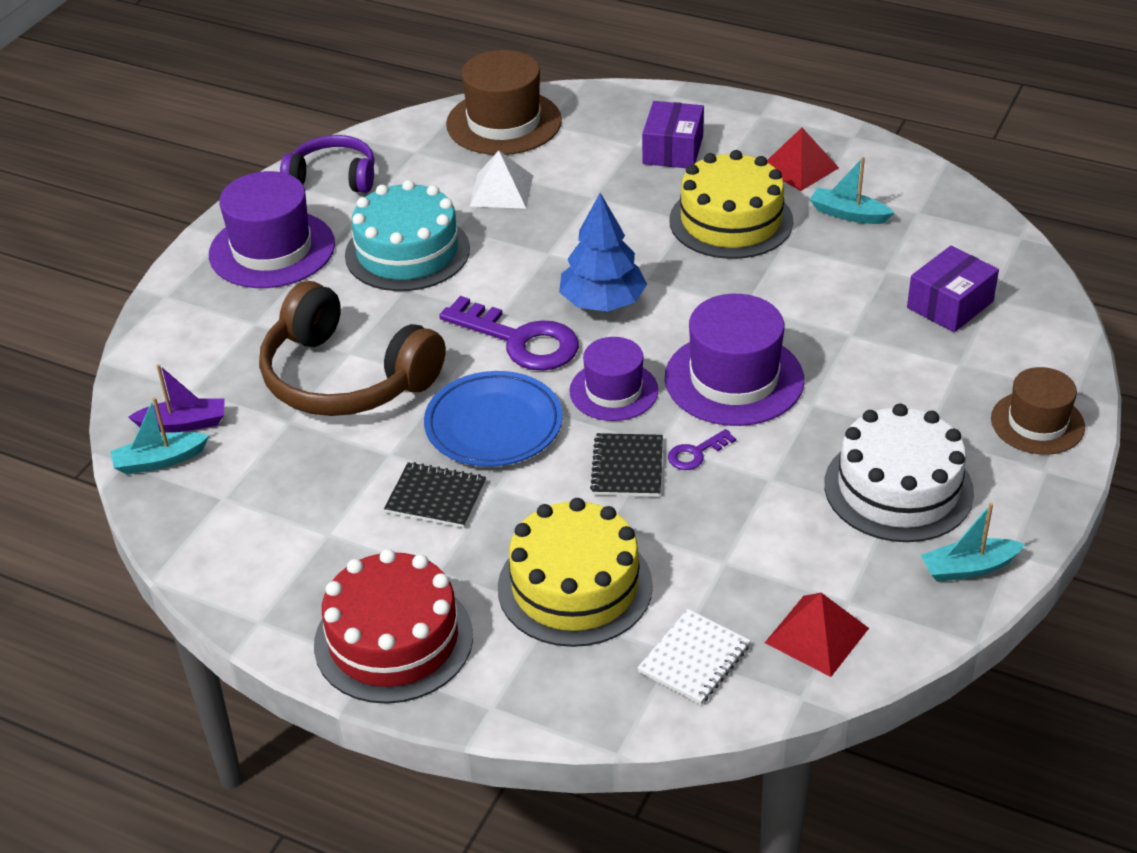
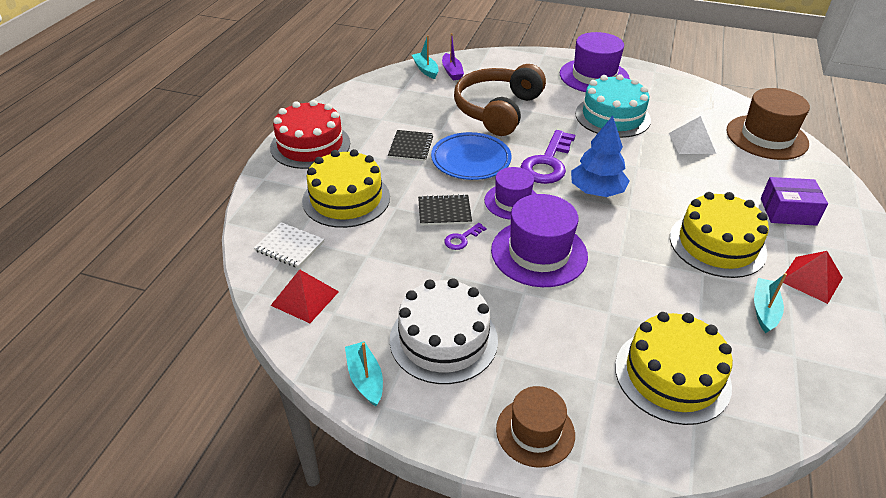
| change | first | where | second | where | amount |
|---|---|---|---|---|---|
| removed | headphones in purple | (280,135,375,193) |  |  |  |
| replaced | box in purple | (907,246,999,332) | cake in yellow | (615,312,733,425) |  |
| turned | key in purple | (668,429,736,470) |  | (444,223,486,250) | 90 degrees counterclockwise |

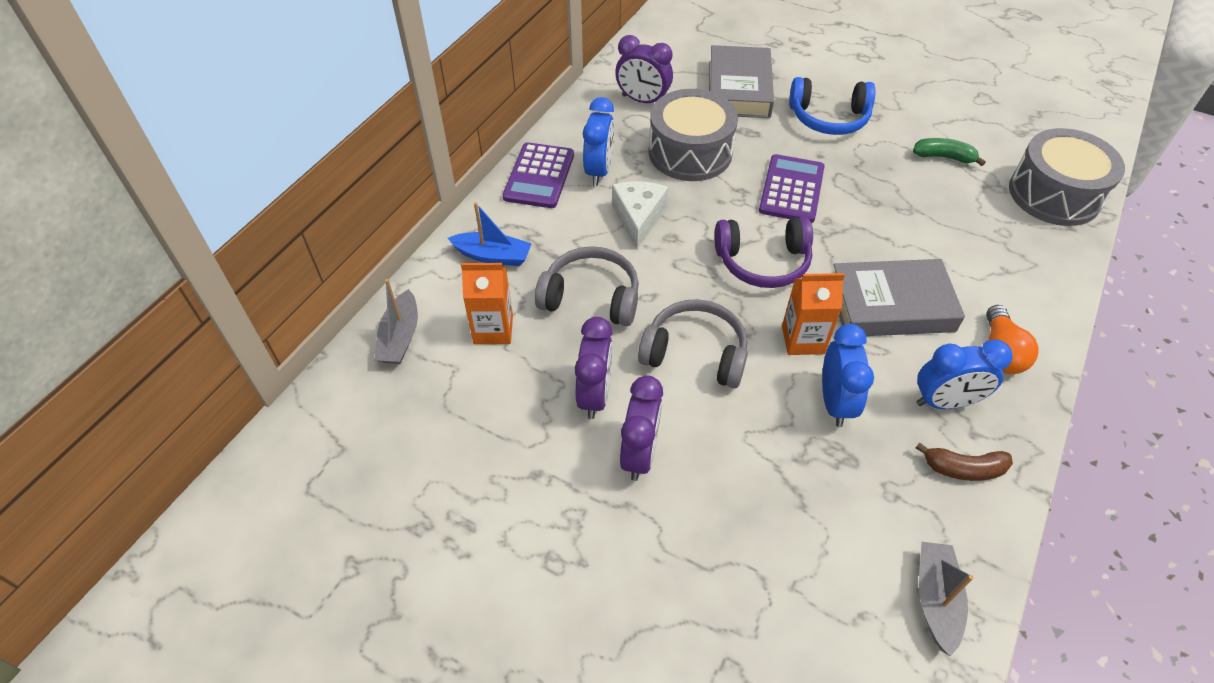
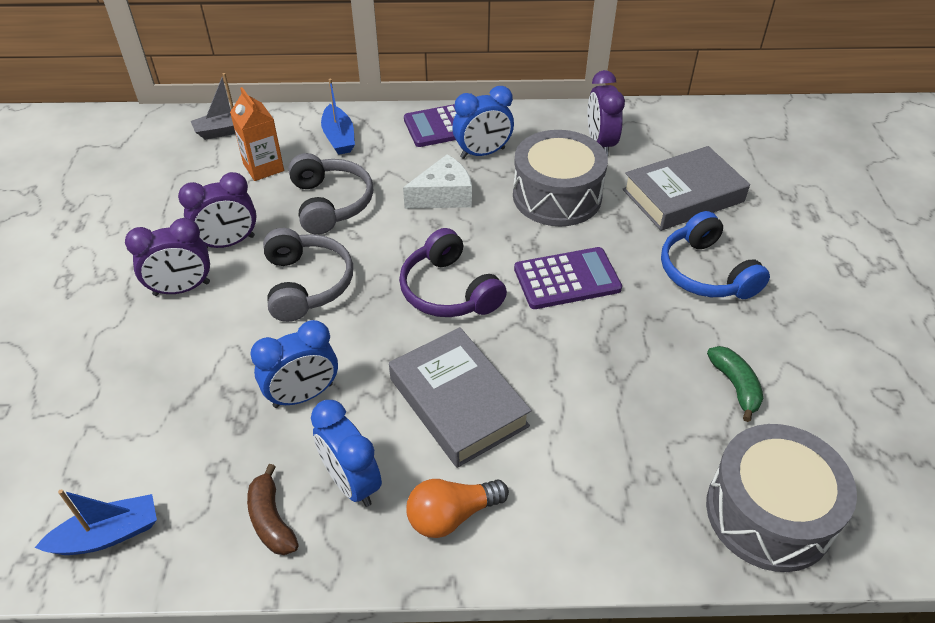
| change | first | where | second | where | amount |
|---|---|---|---|---|---|
| removed | carton in orange | (782,273,845,355) |  |  |  |
| recoloured | boat in grey | (919,542,973,656) | boat in blue | (35,489,157,555) |  |

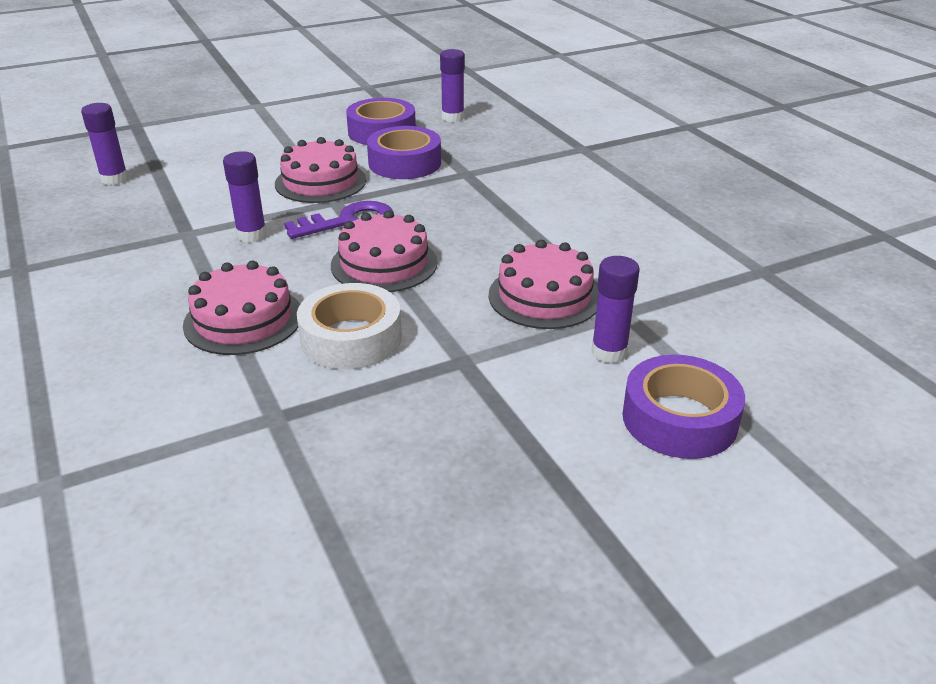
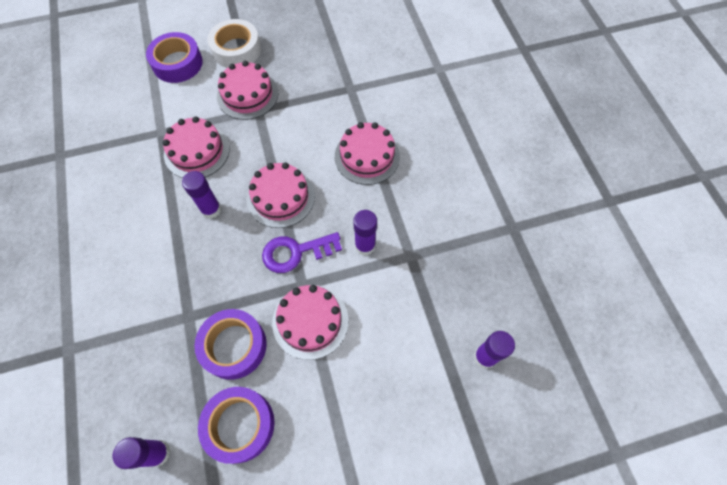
| change | first | where | second | where | amount |
|---|---|---|---|---|---|
| moved | glue stick in purple | (591,256,640,364) |  | (182,171,221,219) |  |
| moved | tape in white | (297,283,402,369) |  | (207,19,261,68) |  |
| added |  |  | cake in pink | (217,61,278,120) |  |

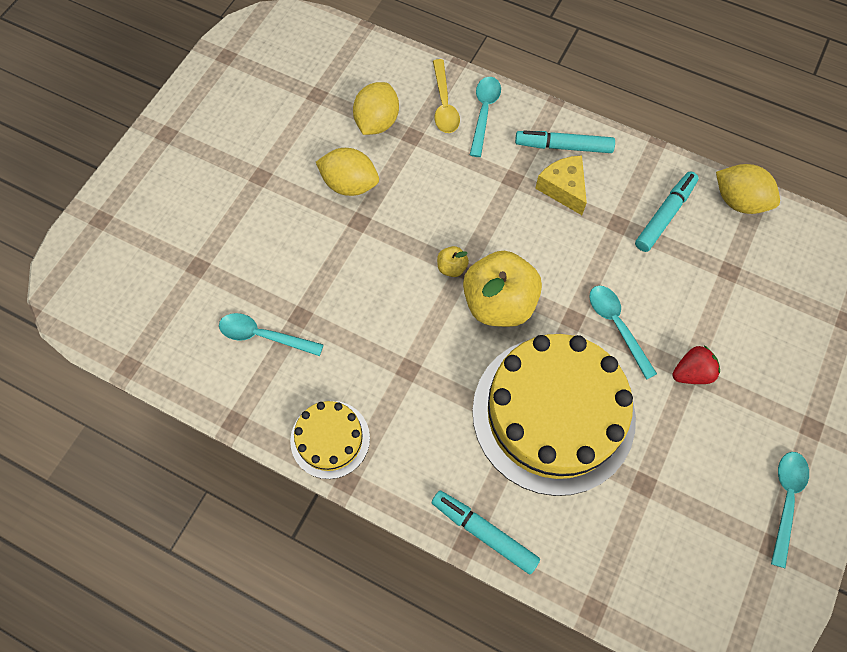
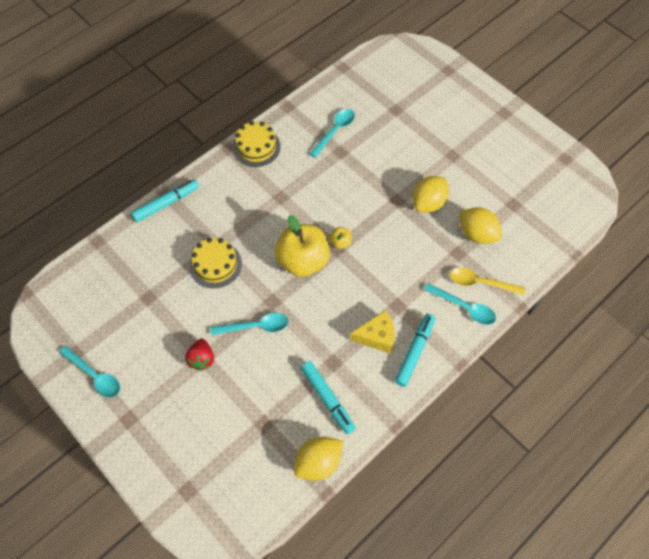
| change | first | where | second | where | amount |
|---|---|---|---|---|---|
| resized | cake in yellow | (472,334,636,496) |  | (189,238,242,288) | x0.48 |

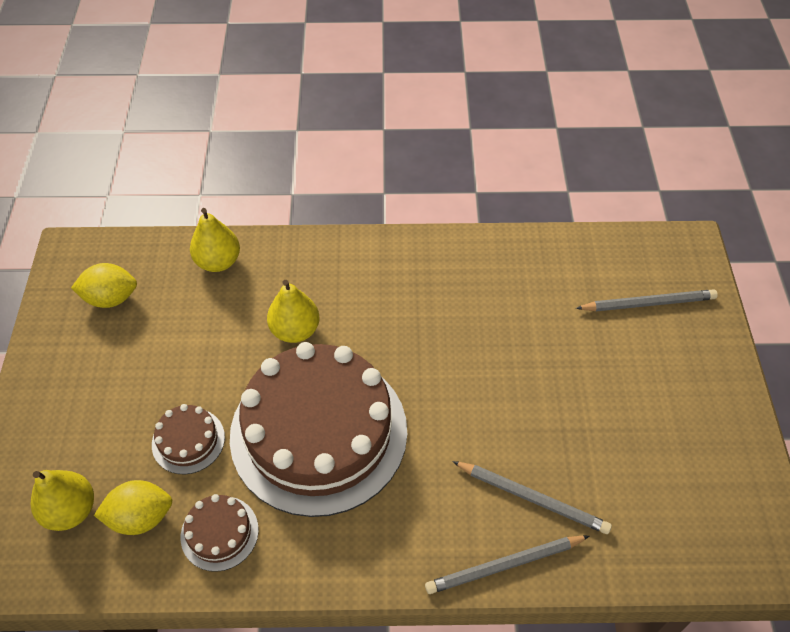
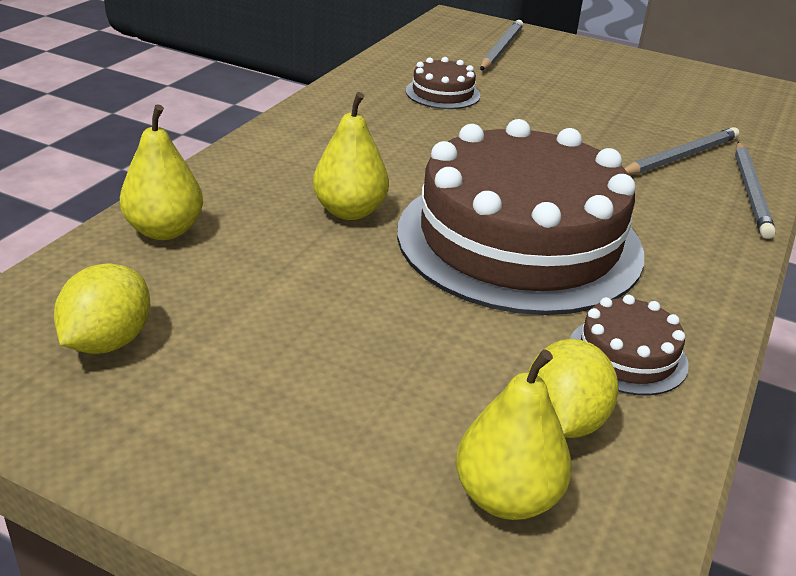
| change | first | where | second | where | amount |
|---|---|---|---|---|---|
| moved | cake in brown | (152,404,225,474) |  | (405,57,480,109) |  |

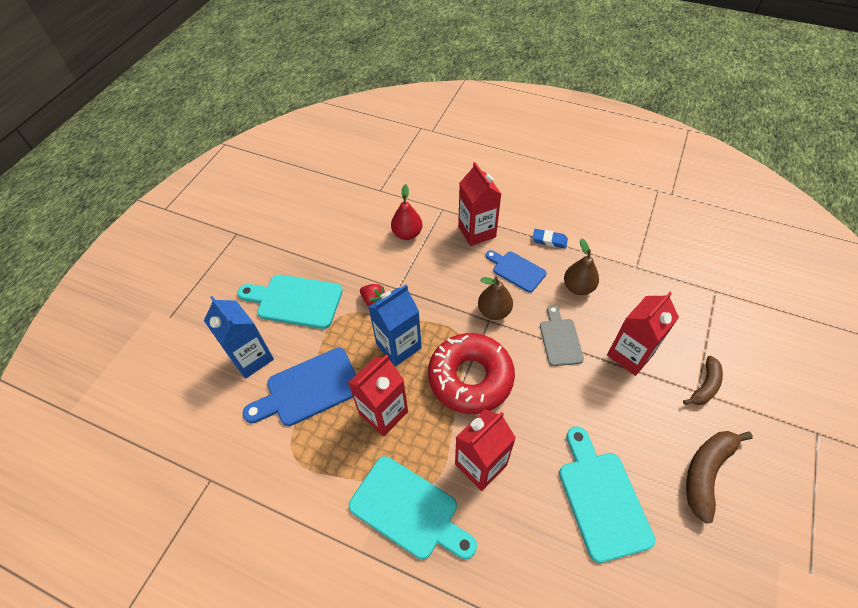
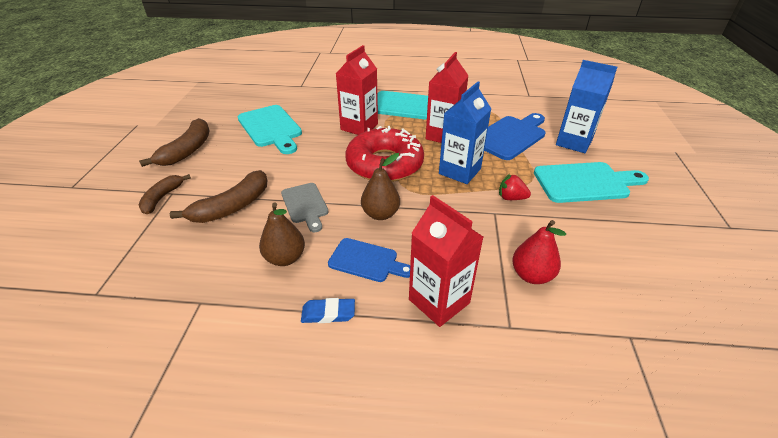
| change | first | where | second | where | amount |
|---|---|---|---|---|---|
| replaced | carton in red | (607,292,679,376) | banana in brown | (170,170,267,223) |  |

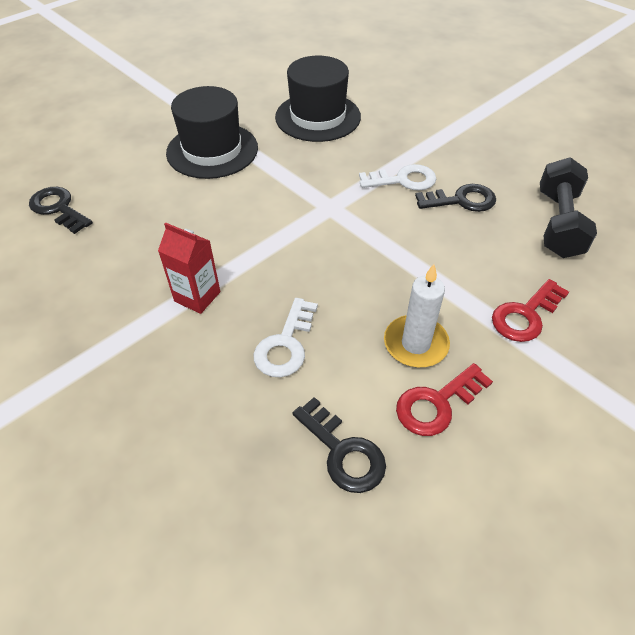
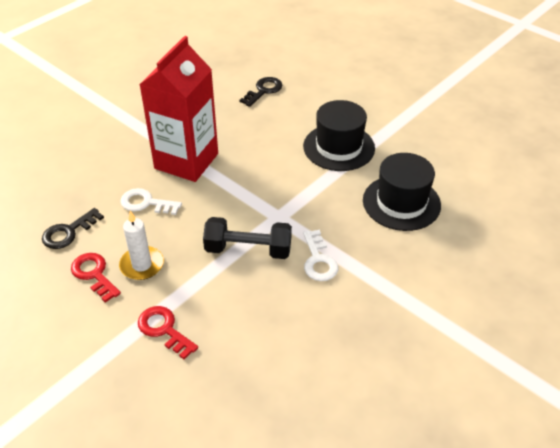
| change | first | where | second | where | amount |
|---|---|---|---|---|---|
| moved | dumbbell in black | (540,157,597,258) |  | (203,217,292,259) |  |
| removed | key in black | (415,184,496,212) |  |  |  |
| resized | carton in red | (158,222,220,314) |  | (139,36,218,182) | x2.26 |

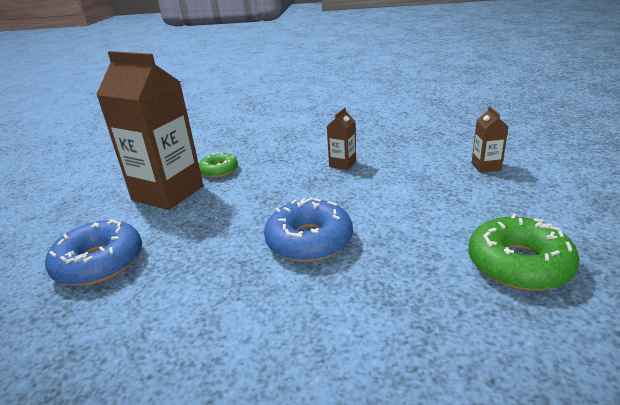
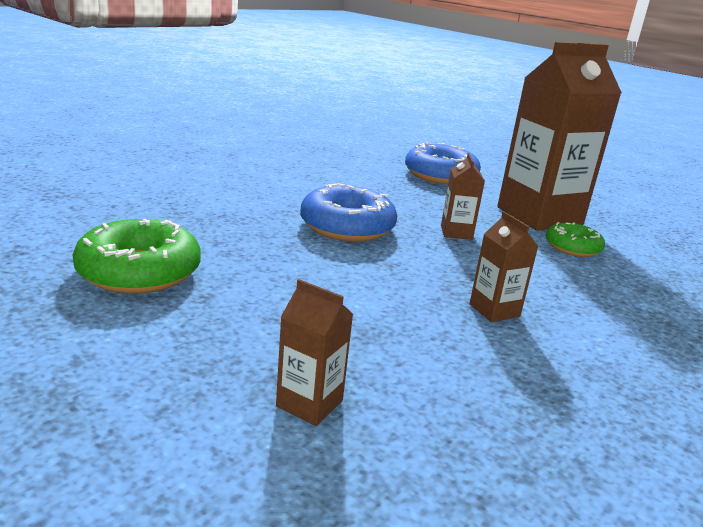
| change | first | where | second | where | amount |
|---|---|---|---|---|---|
| added |  |  | carton in brown | (441,153,485,240) |  |

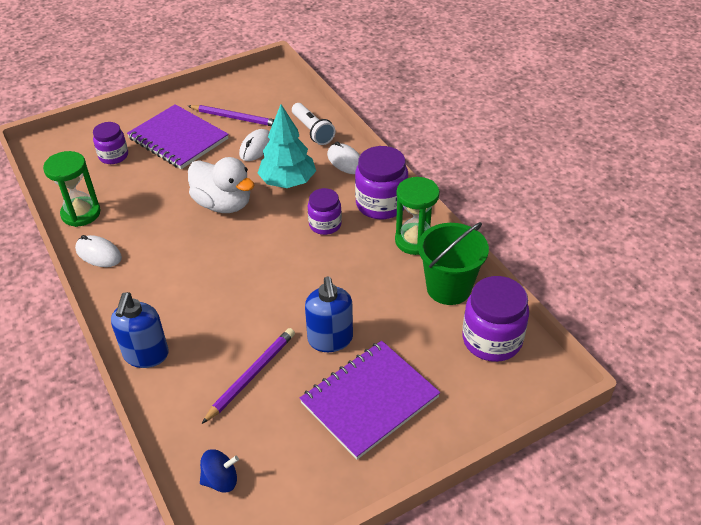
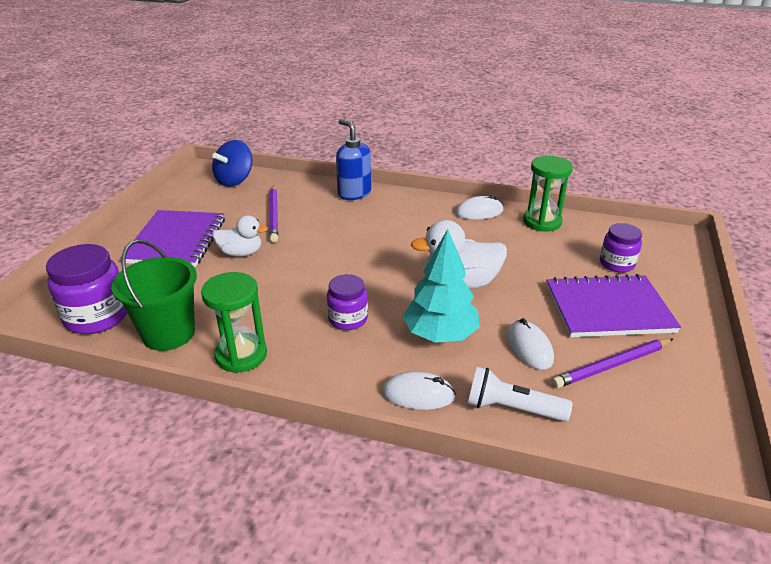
| change | first | where | second | where | amount |
|---|---|---|---|---|---|
| removed | jar in purple | (355,146,408,219) |  |  |  |
| replaced | soap dispenser in blue | (305,277,353,352) | duck in white | (213,215,268,257) |  |
| resized | spinning top in blue | (200,449,239,493) |  | (212,140,253,187) | x1.56 |

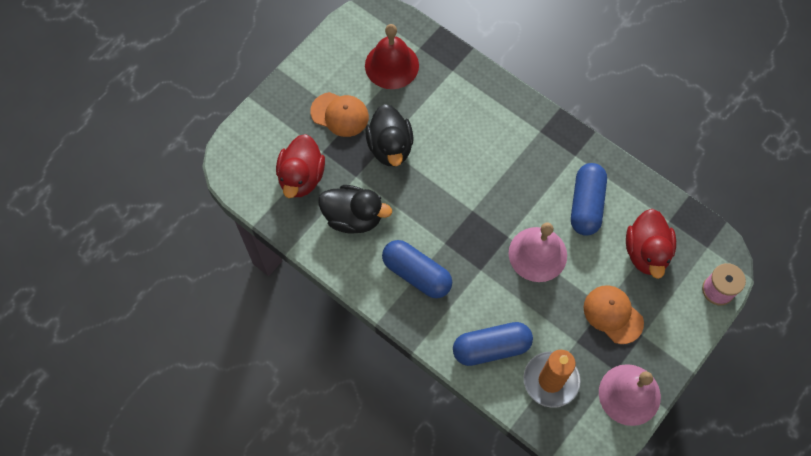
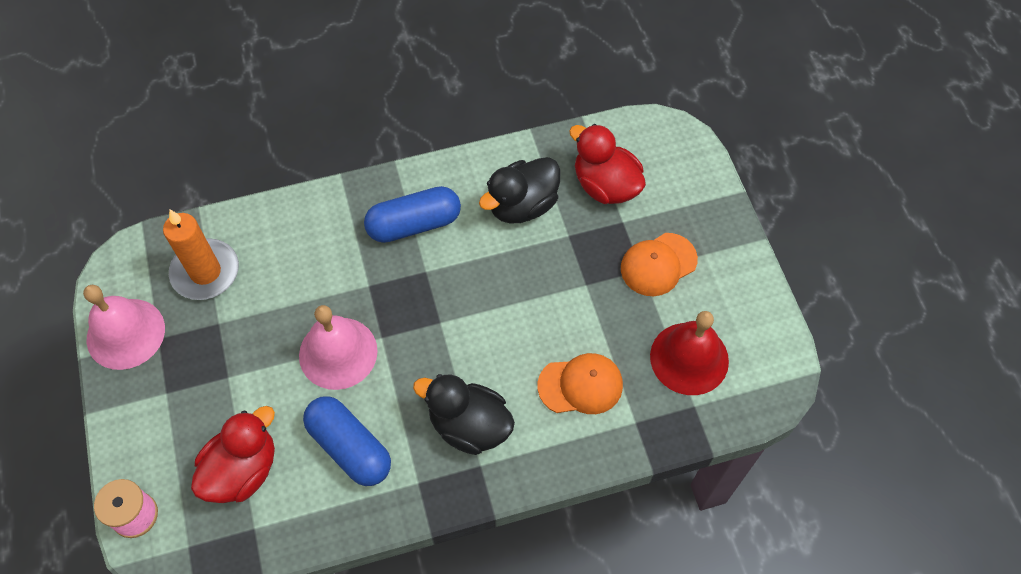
| change | first | where | second | where | amount |
|---|---|---|---|---|---|
| moved | duck in black | (365,104,414,166) |  | (413,374,515,455) |  |
| turned | duck in red | (626,209,676,279) |  | (191,406,275,503) | 90 degrees clockwise |
| moved | cap in orange | (584,285,644,344) |  | (537,353,623,414) |  |
| removed | capsule in blue | (453,322,533,366) |  |  |  |

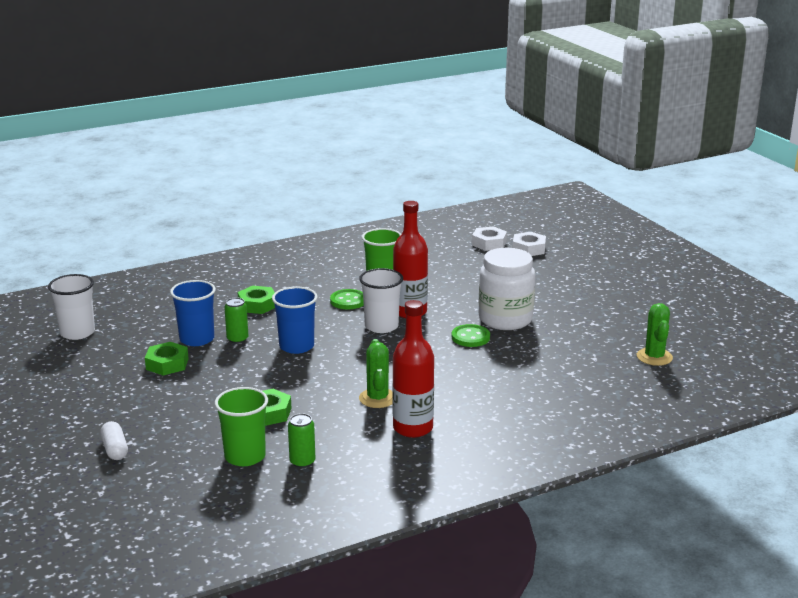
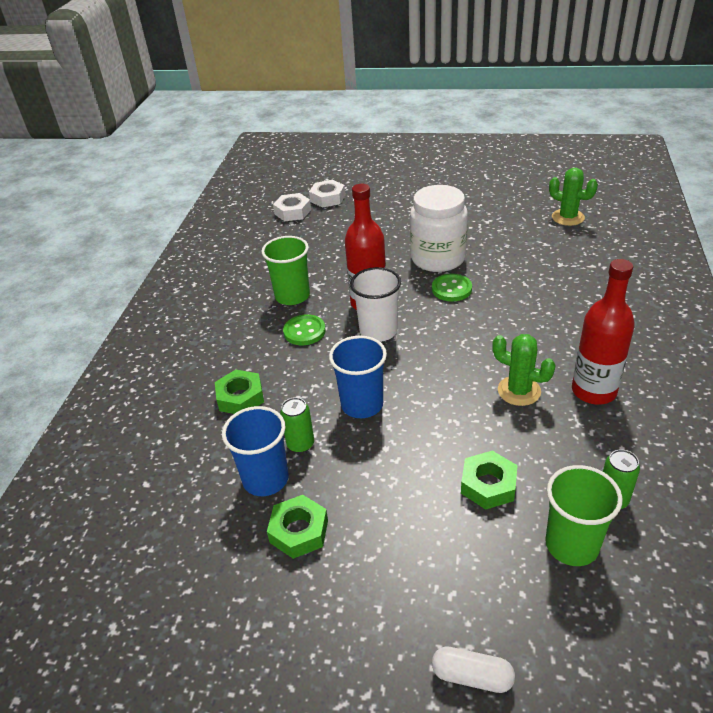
| change | first | where | second | where | amount |
|---|---|---|---|---|---|
| removed | cup in white | (48,274,95,340) |  |  |  |

